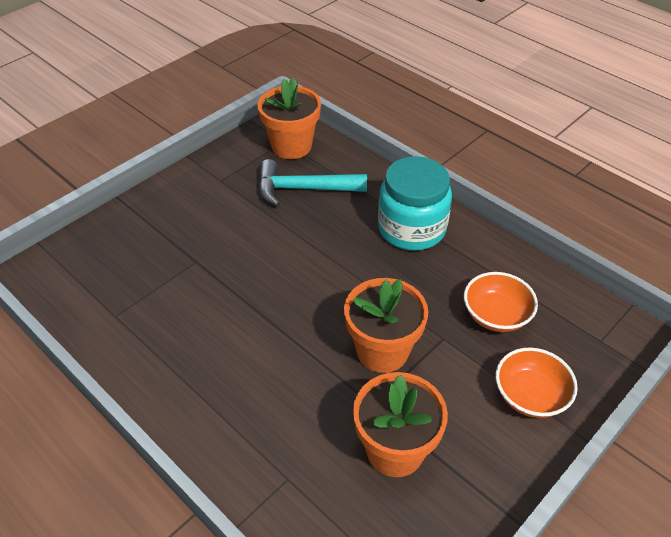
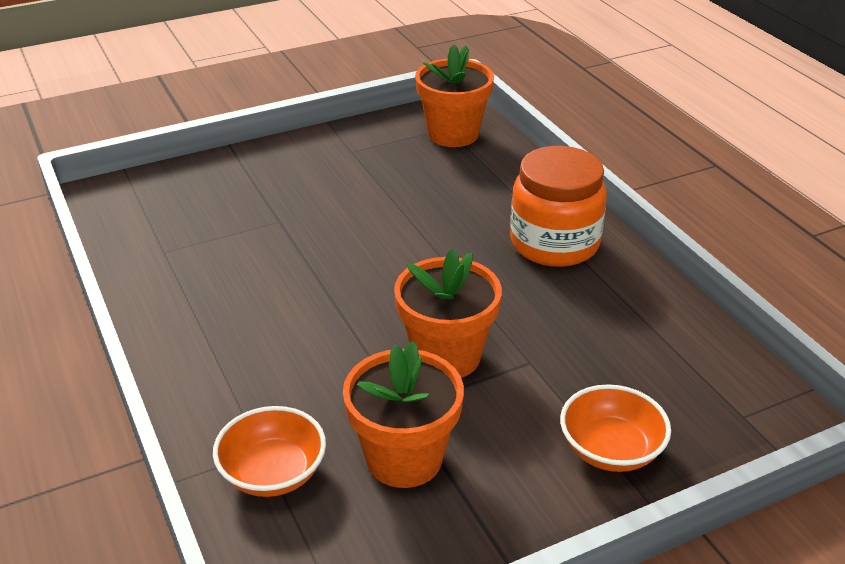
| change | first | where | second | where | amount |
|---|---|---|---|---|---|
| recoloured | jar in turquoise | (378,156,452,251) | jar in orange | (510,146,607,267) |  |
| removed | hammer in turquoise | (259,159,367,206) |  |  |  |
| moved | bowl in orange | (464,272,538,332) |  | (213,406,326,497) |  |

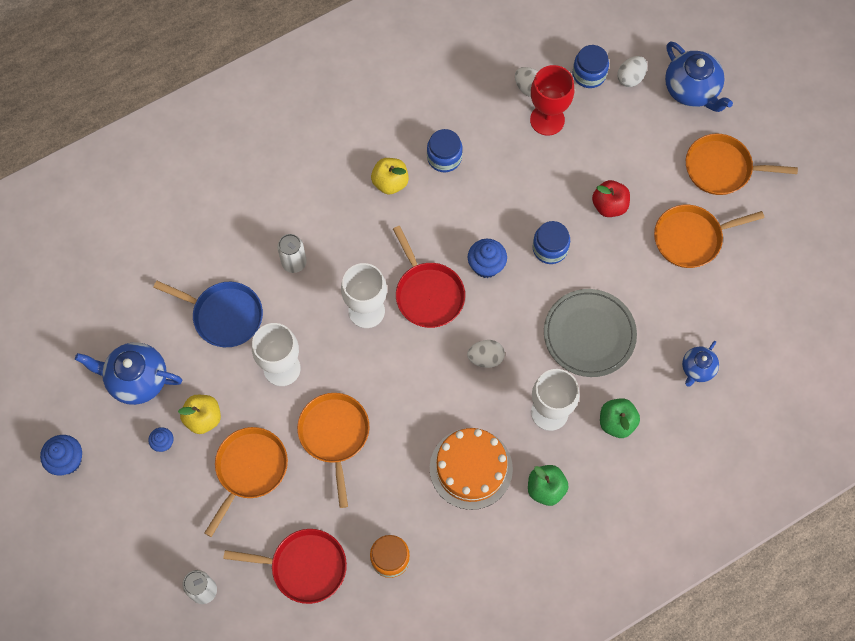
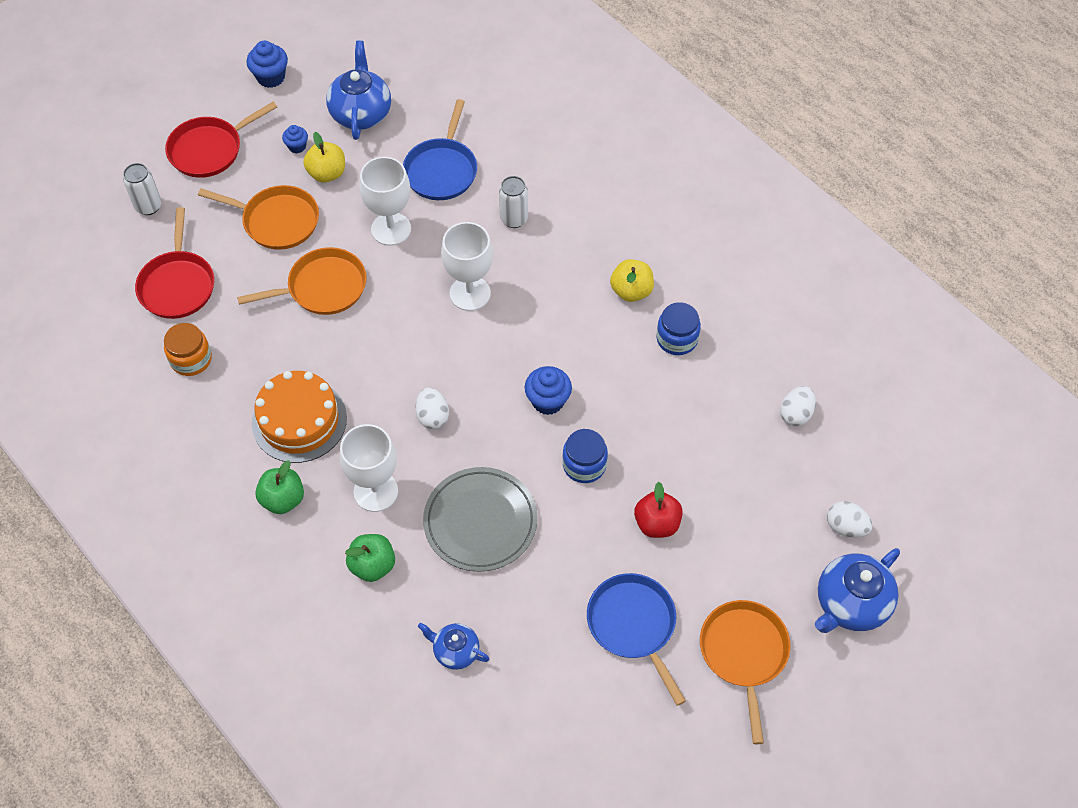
| change | first | where | second | where | amount |
|---|---|---|---|---|---|
| removed | jar in blue | (573,45,609,88) |  |  |  |
| removed | goblet in red | (530,65,574,136) |  |  |  |
| recoloured | pan in orange | (654,205,765,268) | pan in blue | (587,573,686,706) |  |
| moved | pan in red | (393,226,465,328) |  | (165,102,277,178) |  |

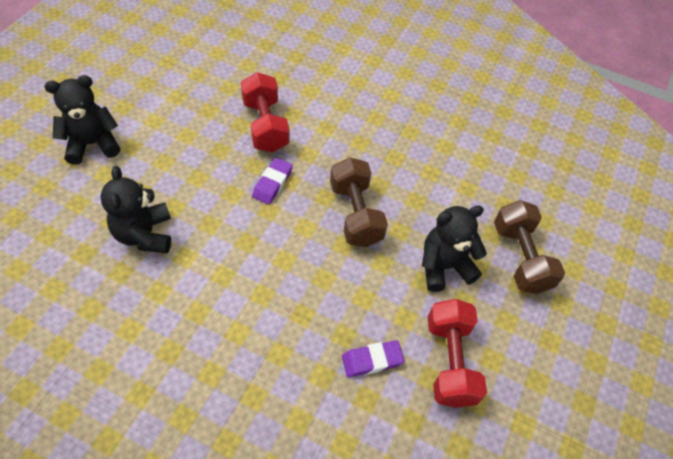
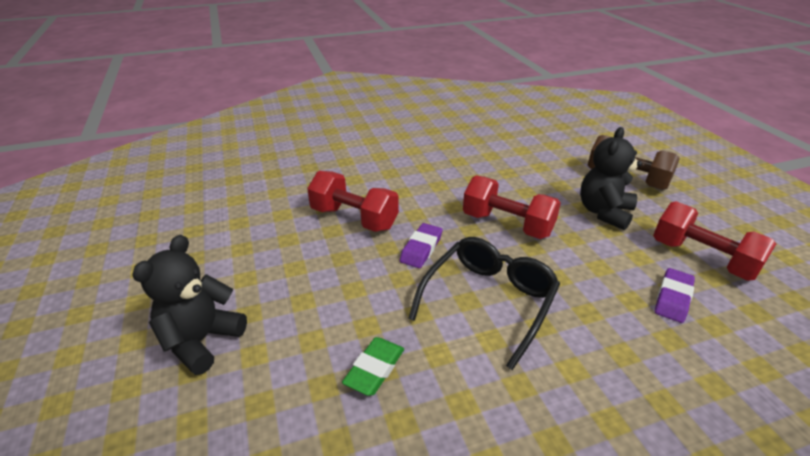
| change | first | where | second | where | amount |
|---|---|---|---|---|---|
| recoloured | dumbbell in brown | (330,157,388,247) | dumbbell in red | (463,175,561,239) |  |
| turned | eraser in purple | (252,158,293,205) |  | (400,223,443,268) | 45 degrees clockwise |
| replaced | teddy bear in black | (100,166,171,253) | eraser in green | (342,337,404,396) |  |
| added |  |  | glasses in black | (408,237,560,370) |  |

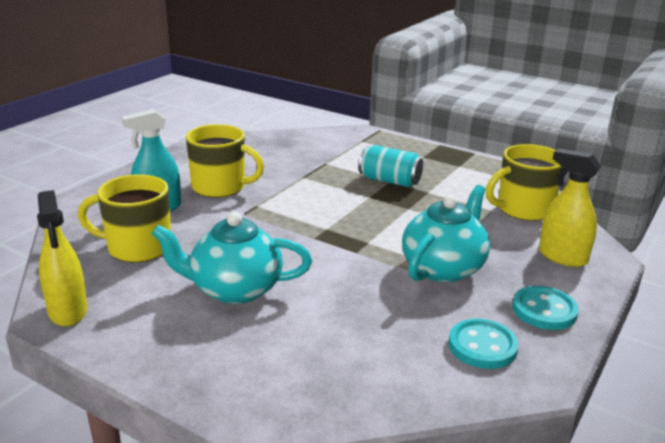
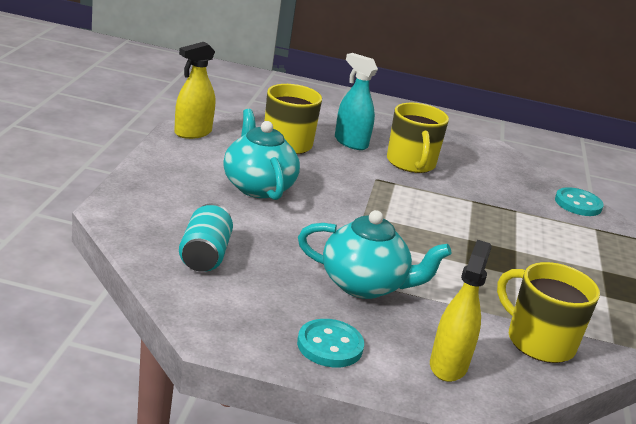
| change | first | where | second | where | amount |
|---|---|---|---|---|---|
| moved | can in turquoise | (359,145,423,187) |  | (179,203,233,272) |  |
| moved | button in turquoise | (448,319,519,369) |  | (555,187,604,216) |  |

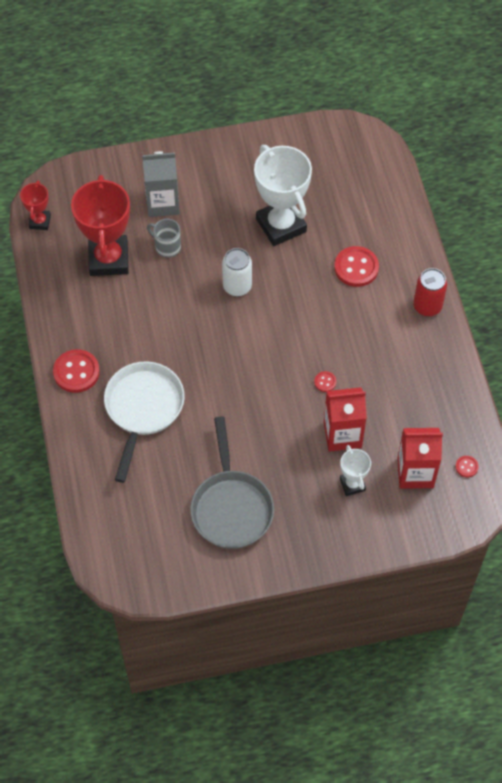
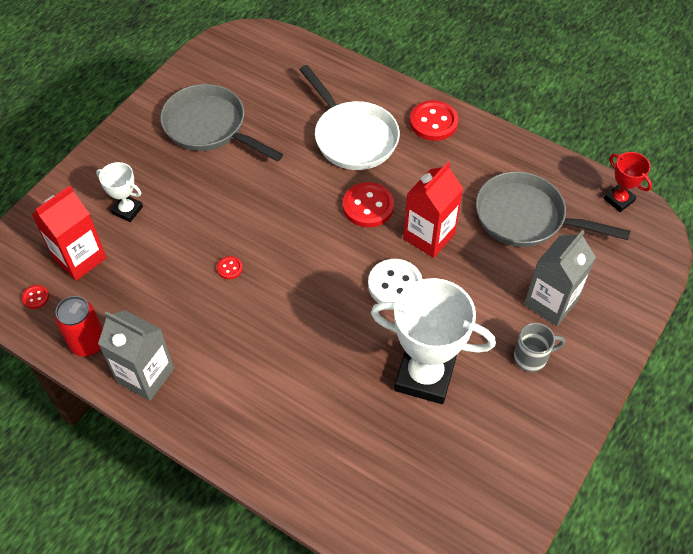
| change | first | where | second | where | amount |
|---|---|---|---|---|---|
| replaced | trophy in red | (71,175,130,276) | pan in grey | (476,171,630,247) |  |
| moved | mug in grey | (147,219,181,258) |  | (514,323,565,372) |  |
| moved | button in red | (334,246,379,287) |  | (343,182,394,227) |  |
| replaced | can in white | (222,248,252,296) | button in white | (368,259,423,303) |  |
| moved | can in red | (413,268,447,317) |  | (55,296,103,356) |  |
| moved | carton in red | (324,387,367,451) |  | (403,162,463,258) |  |
| added |  |  | carton in grey | (98,310,174,401) |  |

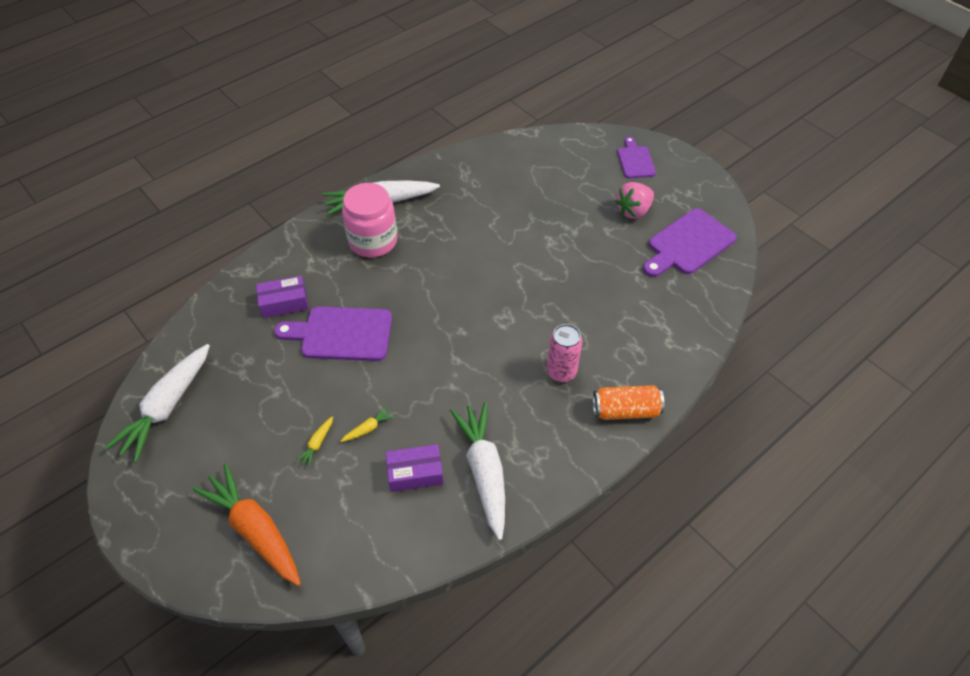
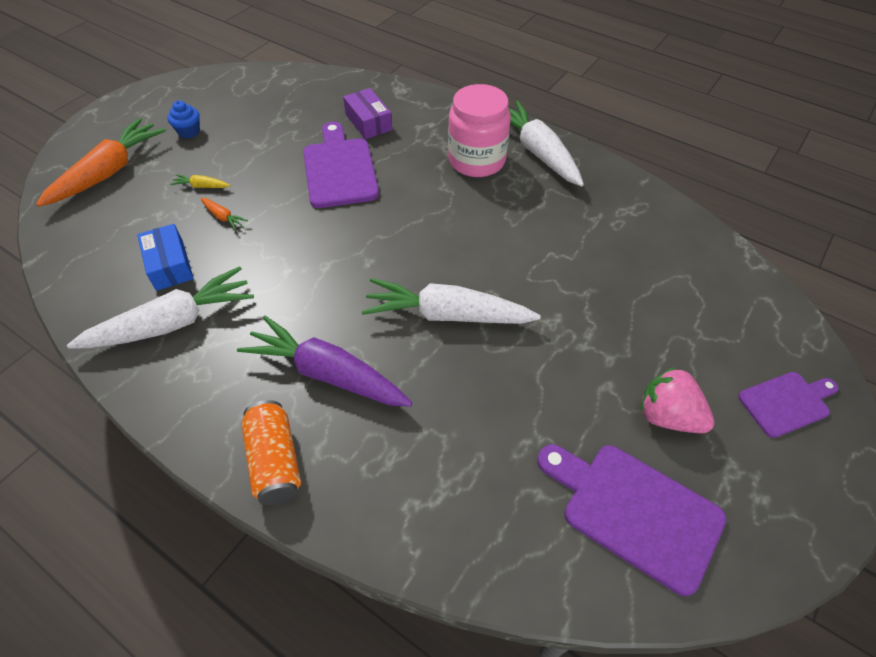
| change | first | where | second | where | amount |
|---|---|---|---|---|---|
| replaced | can in pink | (547,324,582,382) | carrot in purple | (237,315,412,407) |  |
| moved | carrot in white | (105,344,210,462) |  | (361,278,541,324) |  |
| recoloured | carrot in yellow | (341,406,395,442) | carrot in orange | (201,198,248,230) |  |
| recoloured | box in purple | (386,444,444,492) | box in blue | (137,224,194,291) |  |
| added |  |  | cupcake in blue | (167,100,200,139) |  |

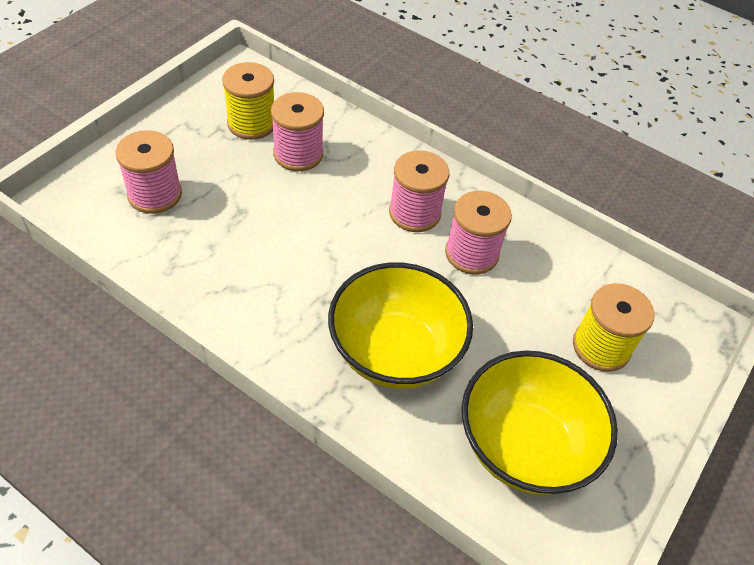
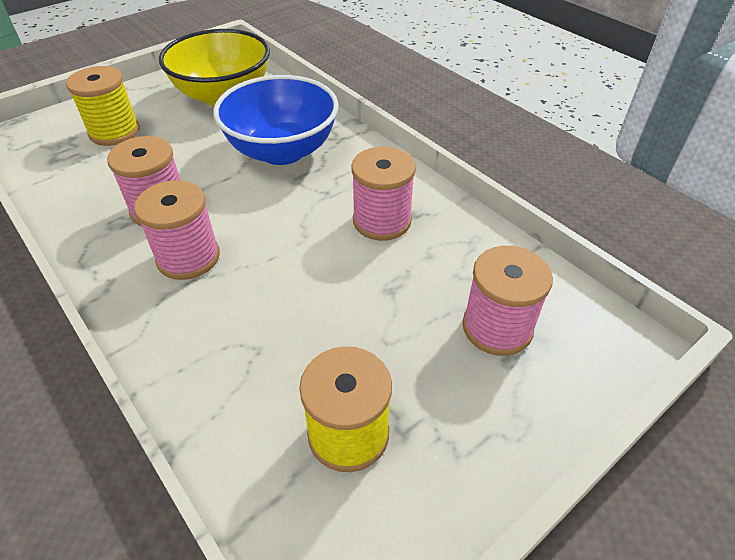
| change | first | where | second | where | amount |
|---|---|---|---|---|---|
| moved | spool in pink | (271,92,324,171) |  | (351,147,416,241) |  |
| recoloured | bowl in yellow | (328,262,473,389) | bowl in blue | (213,75,339,165) |  |

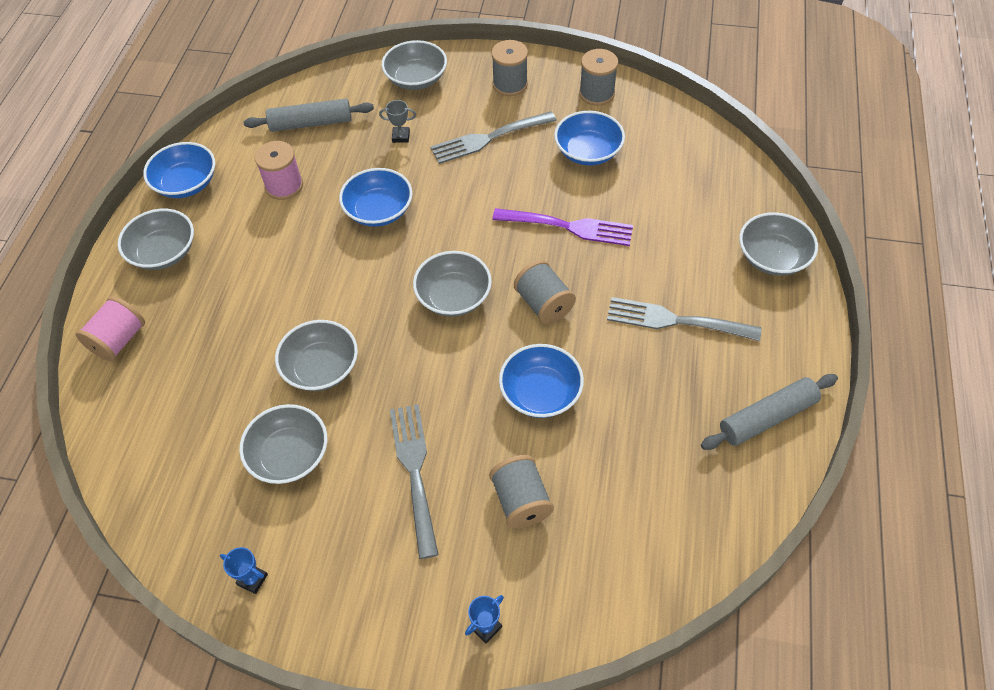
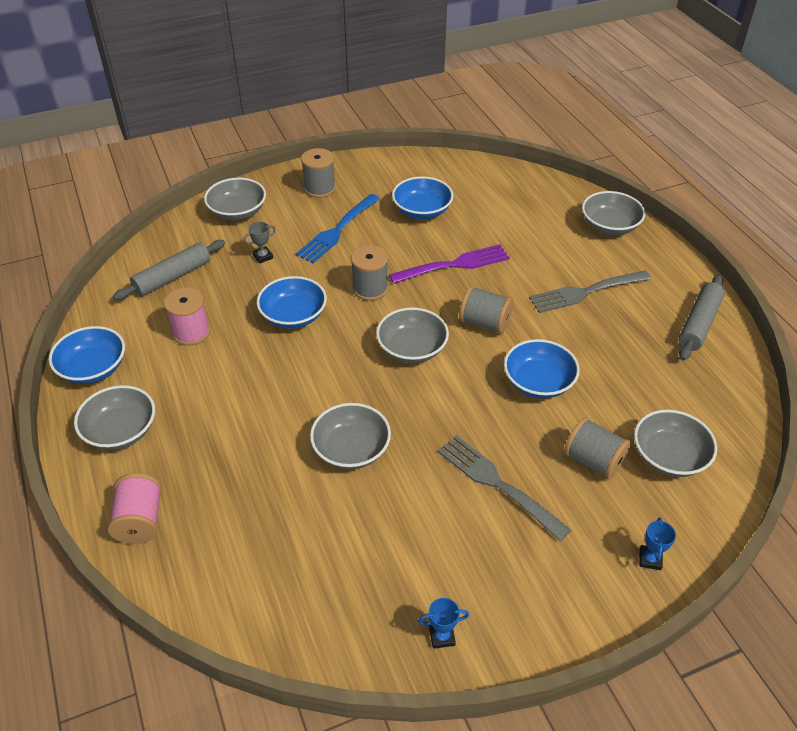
| change | first | where | second | where | amount |
|---|---|---|---|---|---|
| moved | spool in grey | (579,49,618,106) |  | (351,245,388,301) |  |
| recoloured | fork in grey | (430,111,557,164) | fork in blue | (296,194,380,263) |  |
| moved | bowl in grey | (239,404,327,484) |  | (634,410,717,477) |  |

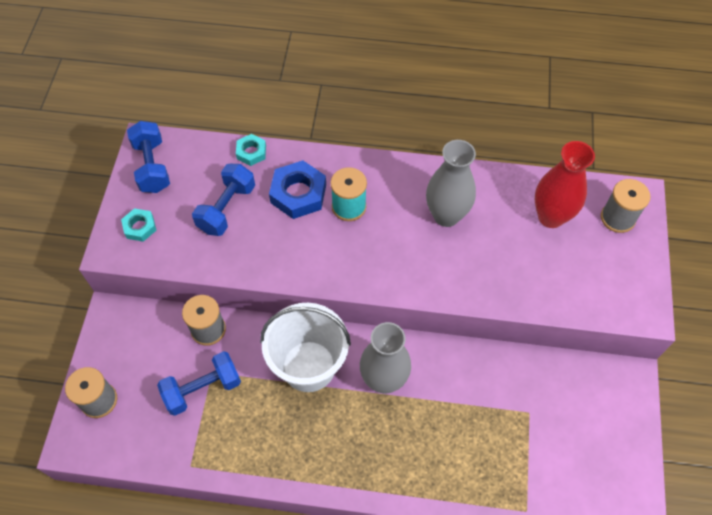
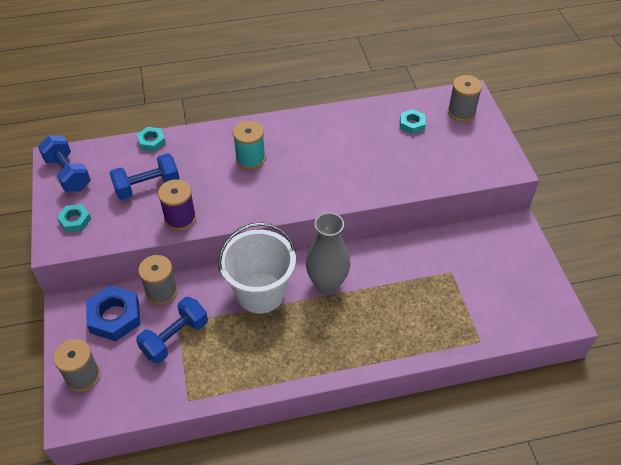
| change | first | where | second | where | amount |
|---|---|---|---|---|---|
| removed | vase in grey | (426,140,476,227) |  |  |  |
| replaced | vase in red | (535,141,595,228) | nut in turquoise | (400,109,426,134) |  |
| moved | nut in blue | (269,161,326,219) |  | (86,285,140,341) |  |
| turned | dumbbell in blue | (192,164,255,236) |  | (109,153,180,200) | 60 degrees clockwise |
| added |  |  | spool in purple | (158,179,196,231) |  |

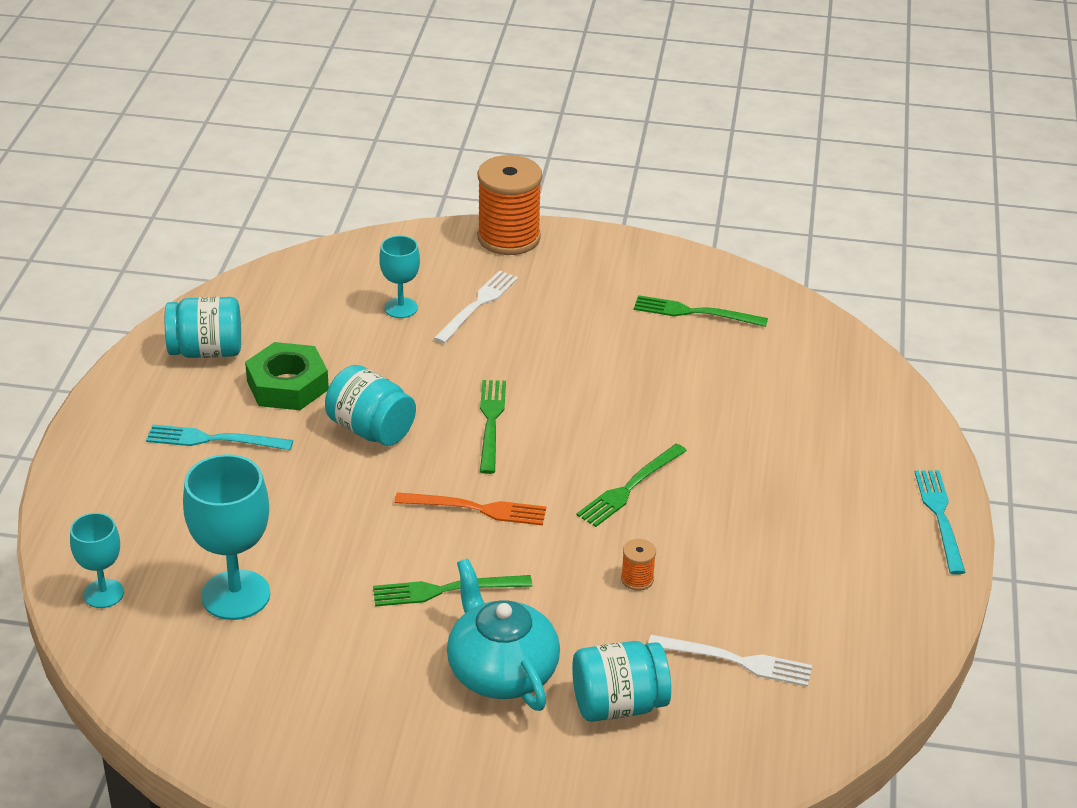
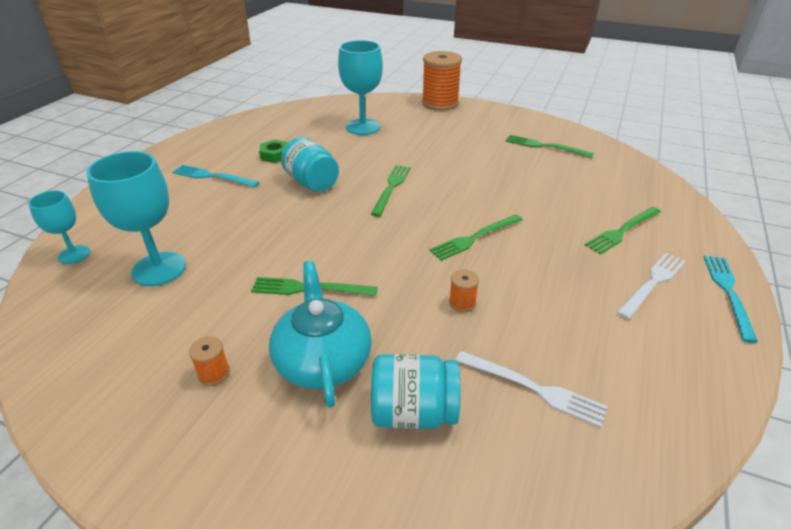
| change | first | where | second | where | amount |
|---|---|---|---|---|---|
| resized | goblet in turquoise | (379,236,420,318) |  | (338,40,383,135) | x1.71 |
| moved | fork in white | (433,270,518,344) |  | (616,253,686,319) |  |
| removed | jar in turquoise | (165,297,241,358) |  |  |  |
| resized | nut in green | (245,342,329,410) |  | (259,139,288,163) | x0.61 |
| removed | fork in orange | (394,492,546,525) |  |  |  |
| added |  |  | fork in green | (585,207,661,254) |  |
| added |  |  | spool in orange | (189,336,230,386) |  |

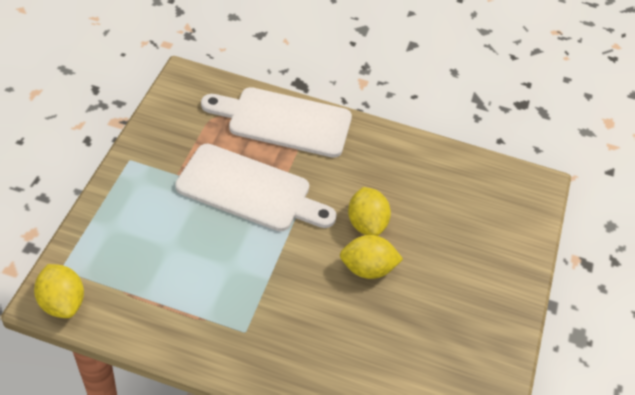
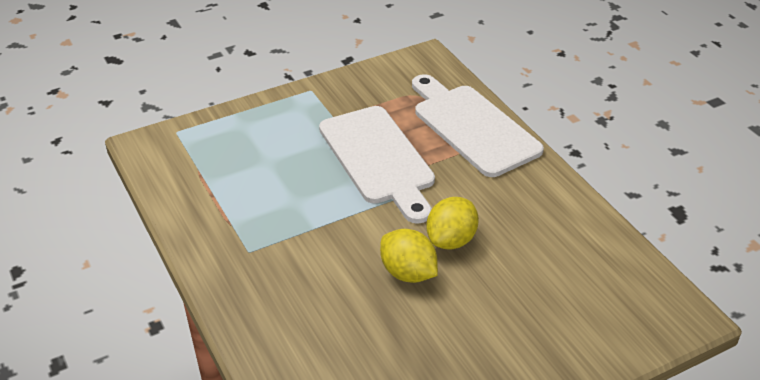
| change | first | where | second | where | amount |
|---|---|---|---|---|---|
| removed | lemon in yellow | (34,264,84,318) |  |  |  |

